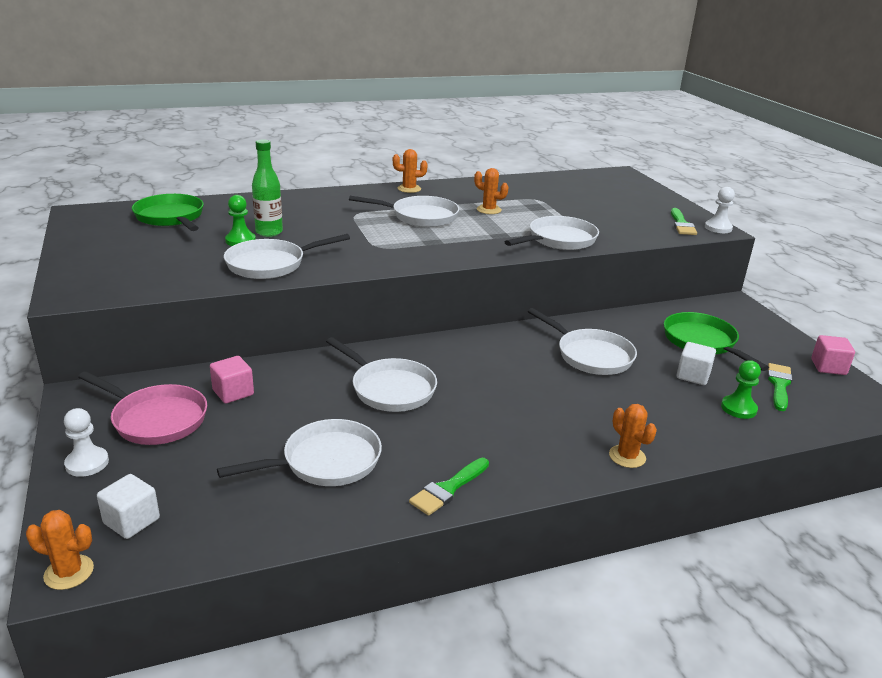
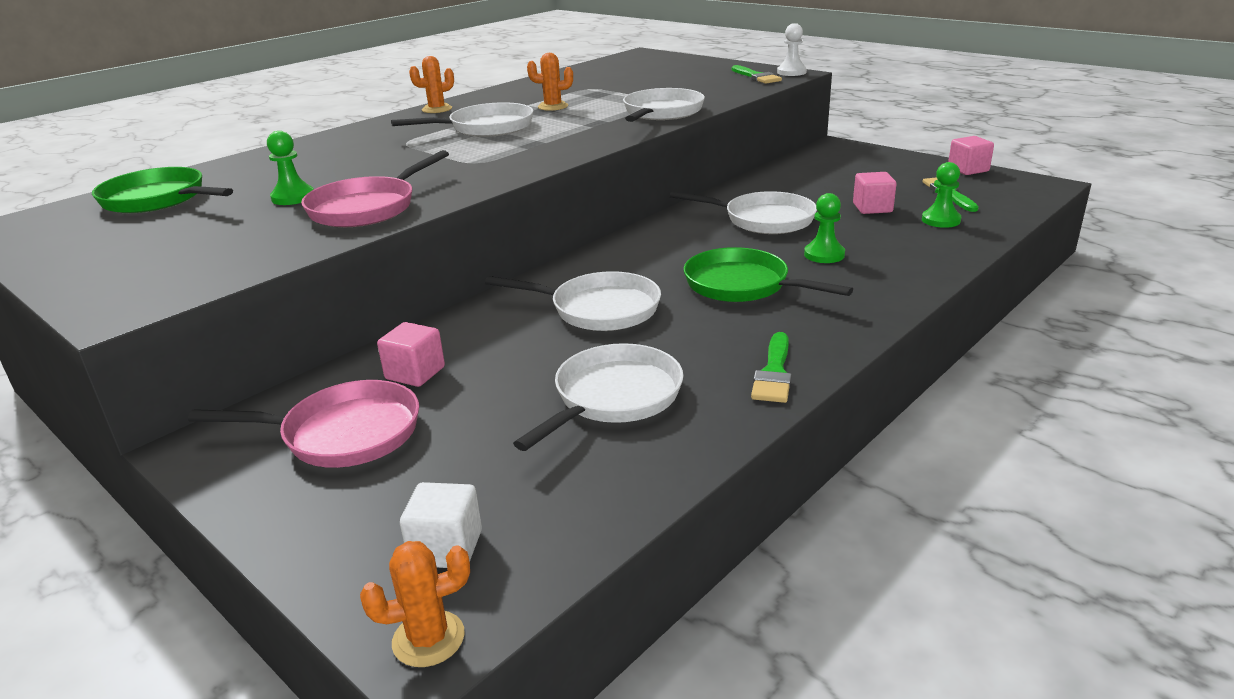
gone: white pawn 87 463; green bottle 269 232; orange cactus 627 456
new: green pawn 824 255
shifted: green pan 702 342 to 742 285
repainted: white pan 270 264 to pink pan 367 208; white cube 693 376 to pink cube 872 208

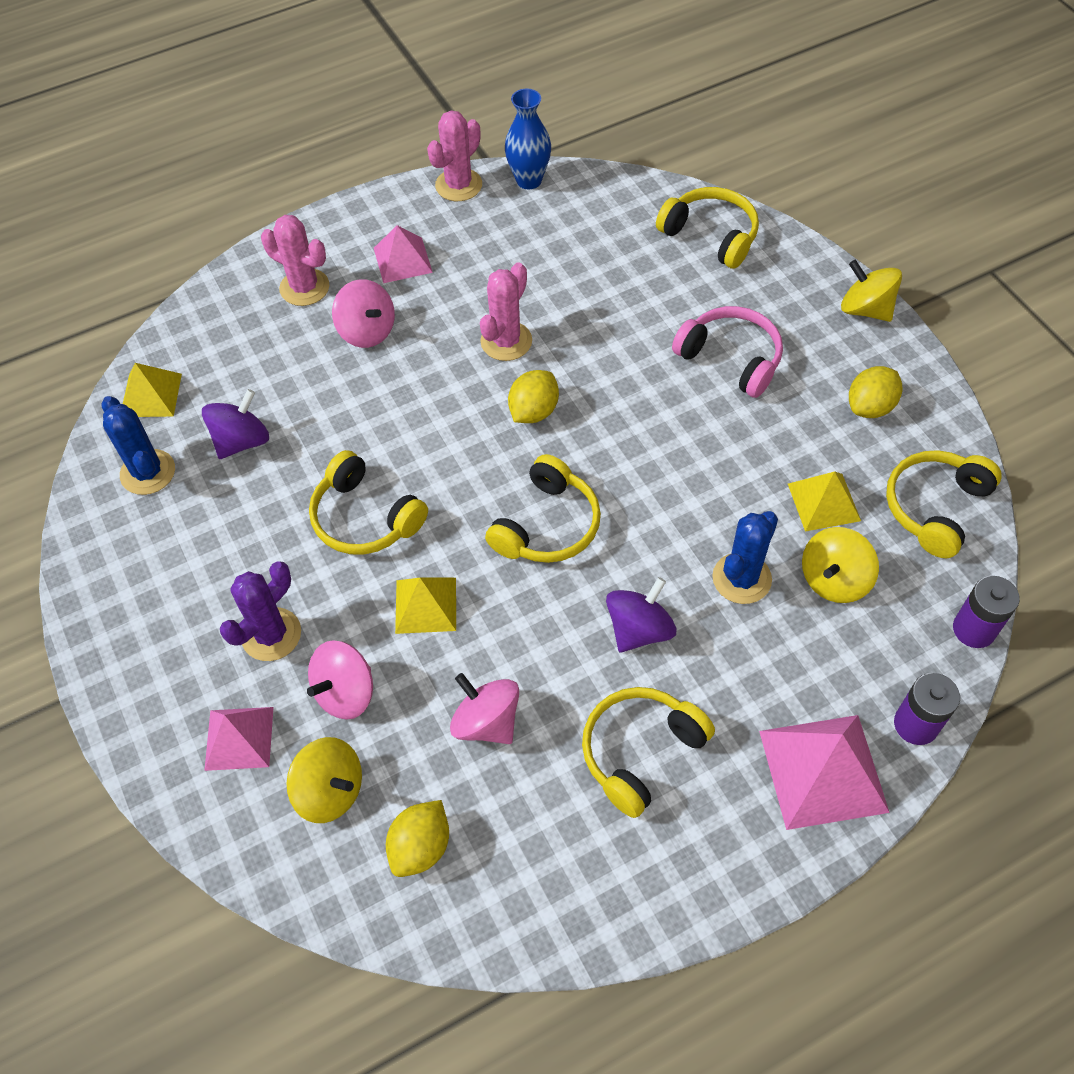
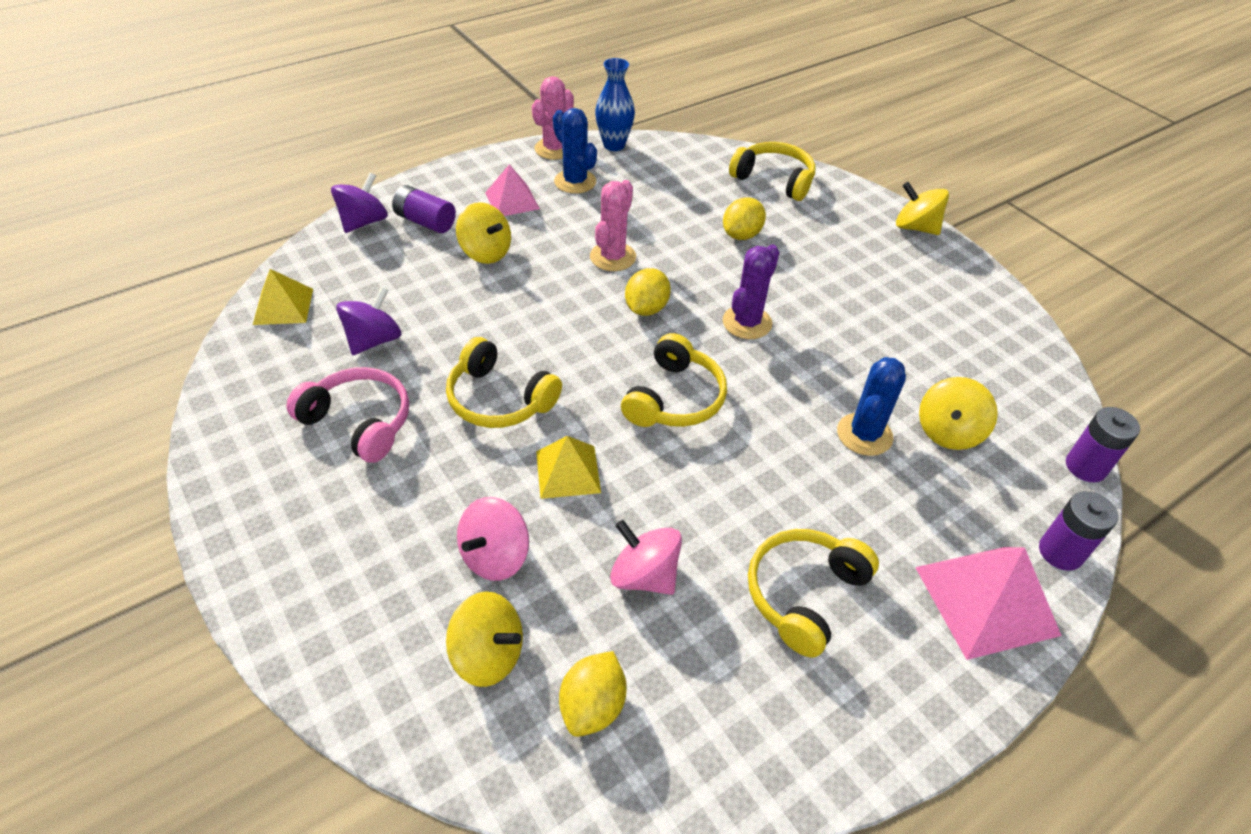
gone: pink pyramid 239 738; yellow pyramid 824 502; yellow headphones 935 508
shifted: pink headphones 730 359 to 359 422; purple spinning top 639 629 to 364 222; blue cactus 148 472 to 575 182; yellow lemon 870 407 to 741 235; purple cactus 271 634 to 747 322
swapped: pink cactus 304 287 to purple battery 425 222
repainted: pink spinning top 367 331 to yellow spinning top 486 252

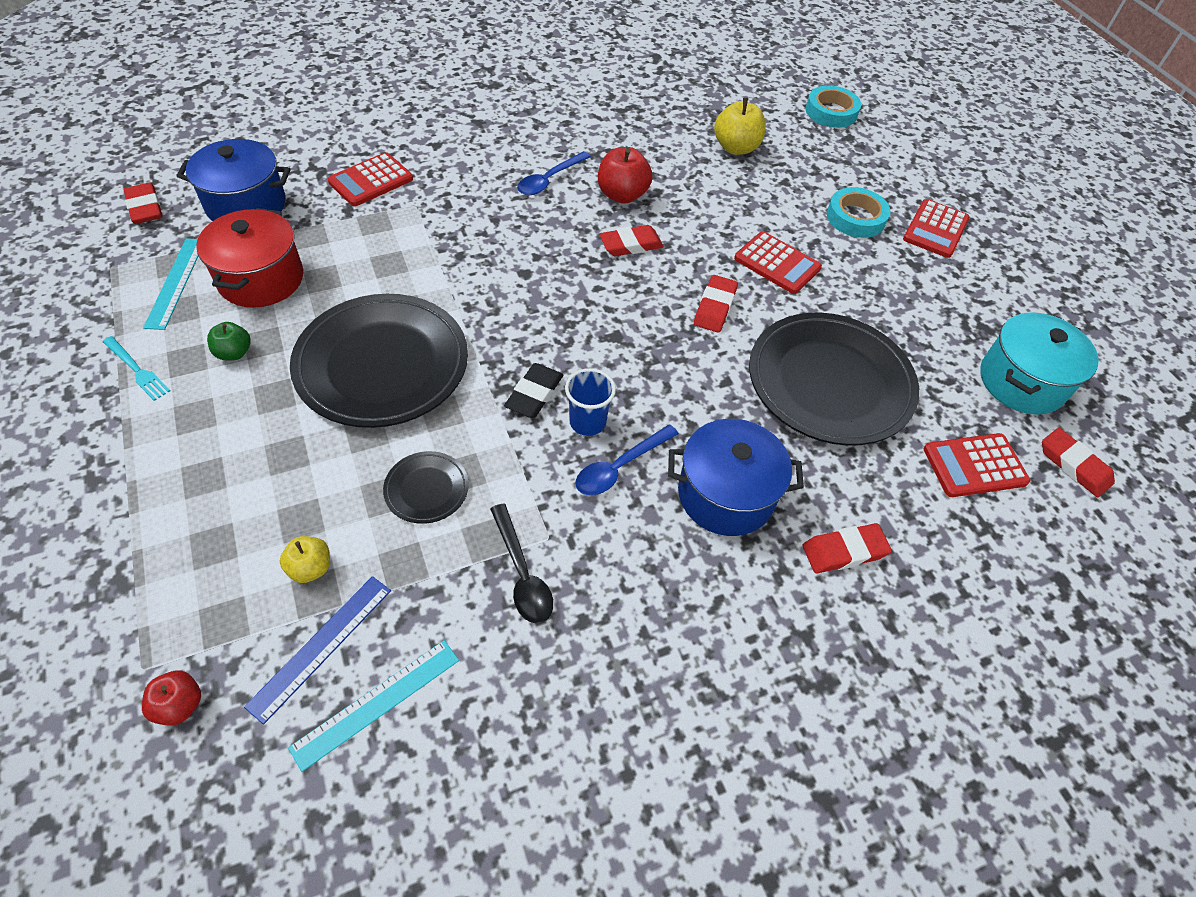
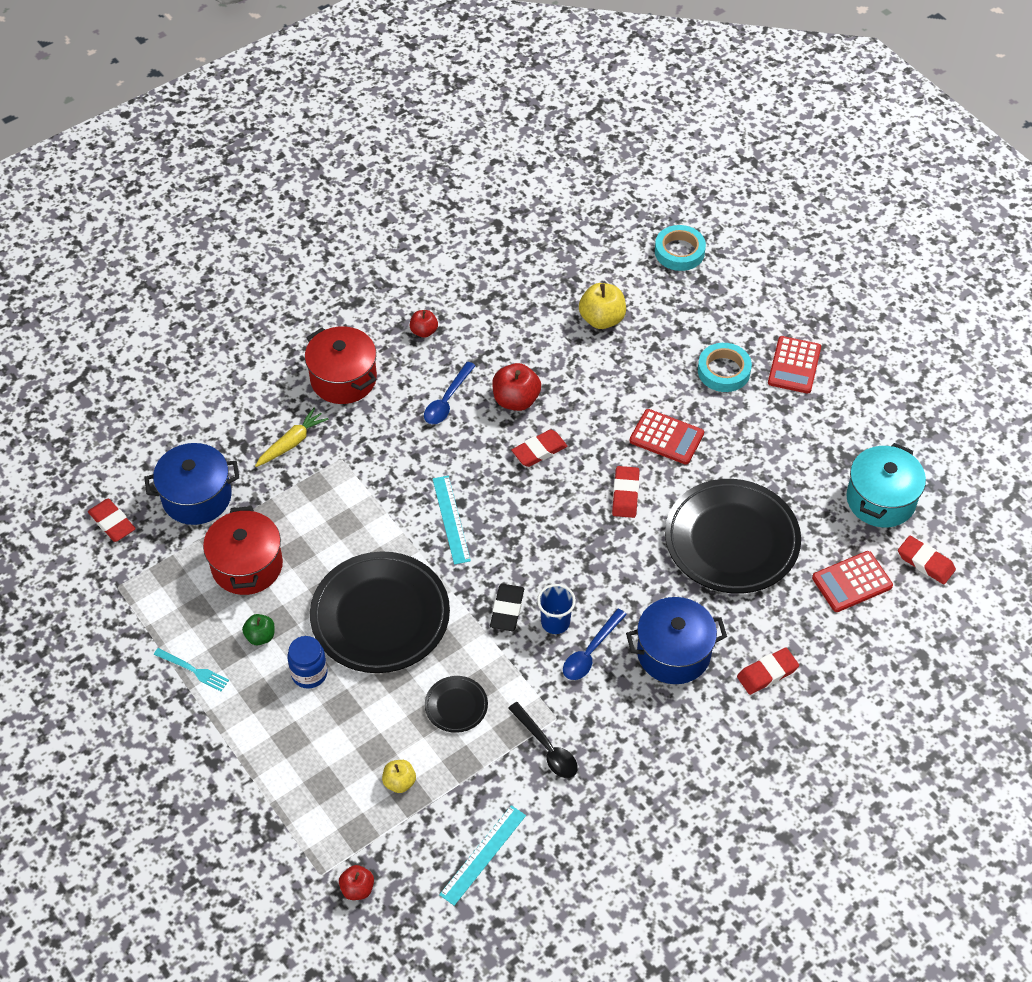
gone: blue ruler 321 646
new: blue jar 309 673; red pot 343 379; red apple 424 331
shifted: turquoise ruler 176 282 to 451 519
swapped: red calculator 371 180 to yellow carrot 291 443

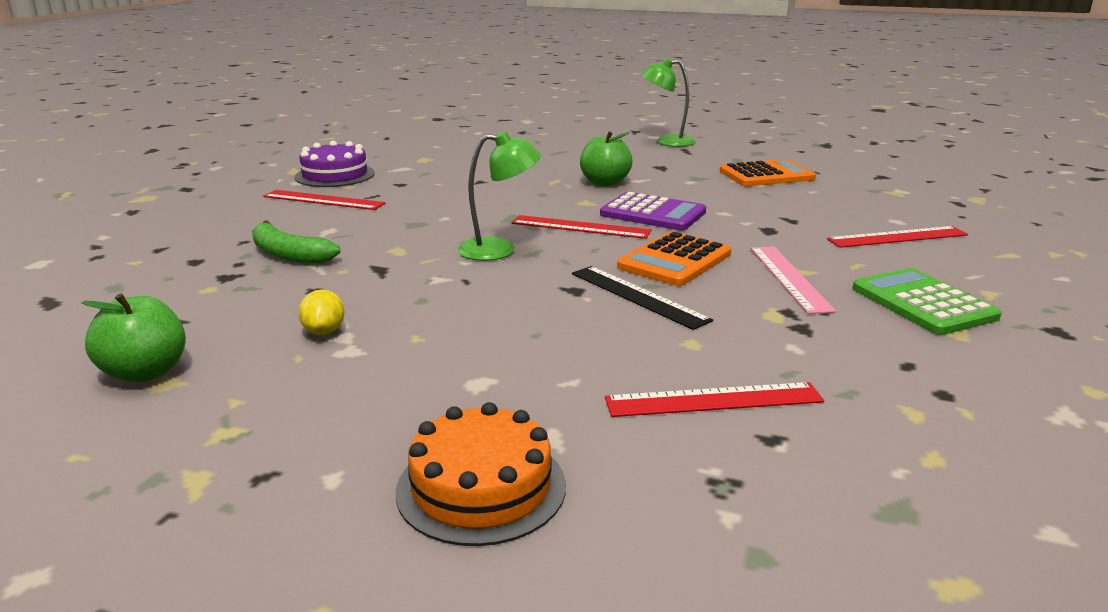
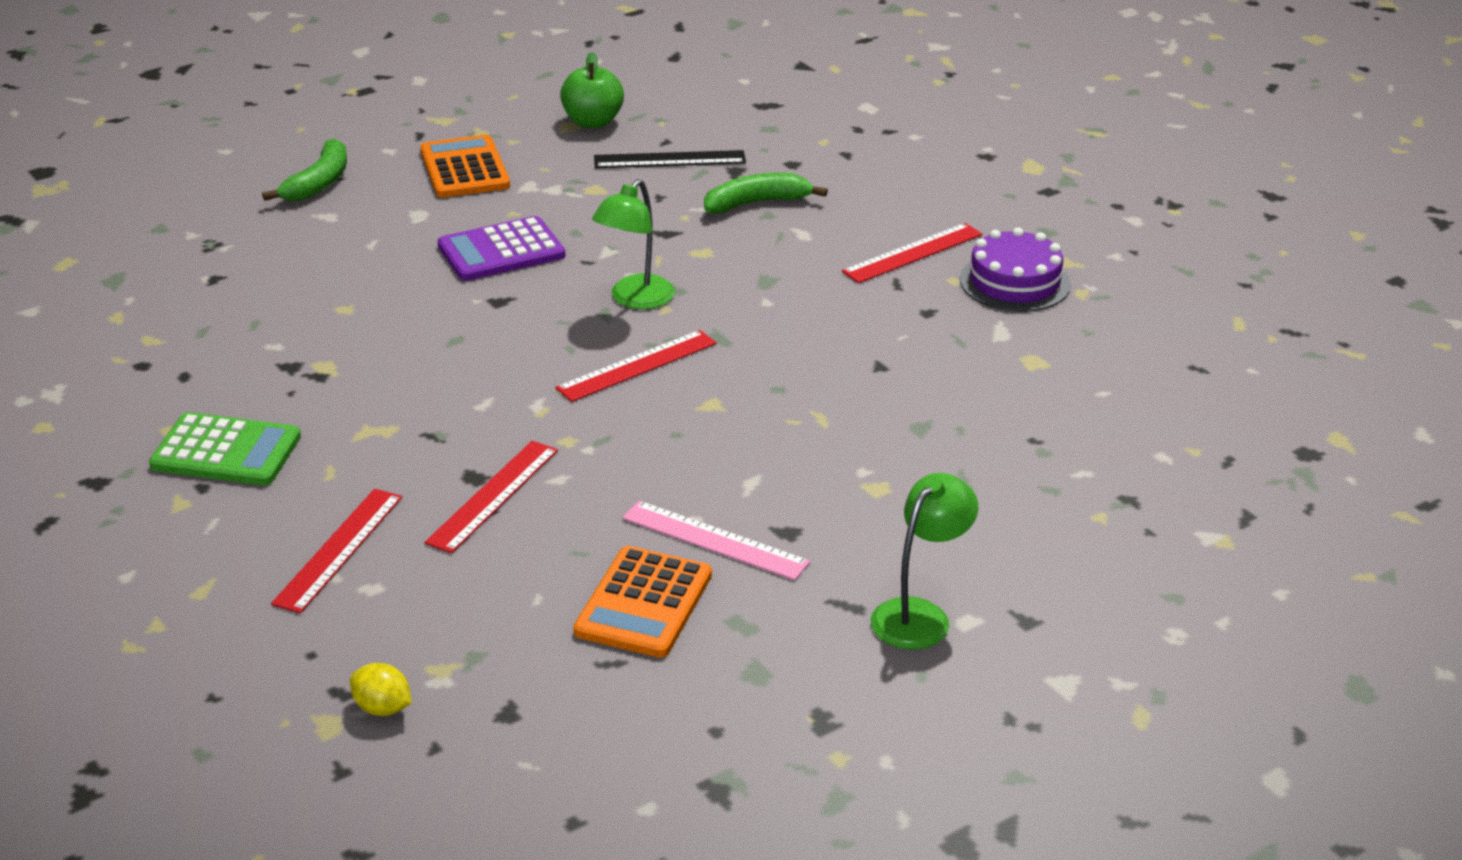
gone: green apple 605 182
shifted: yellow lemon 324 331 to 382 708; orange calculator 674 260 to 464 169; red ruler 713 400 to 493 496; purple calculator 653 213 to 501 251; black ruler 638 296 to 669 160; pink ruler 789 278 to 715 540
swapped: orange cake 481 487 to green banana 318 183

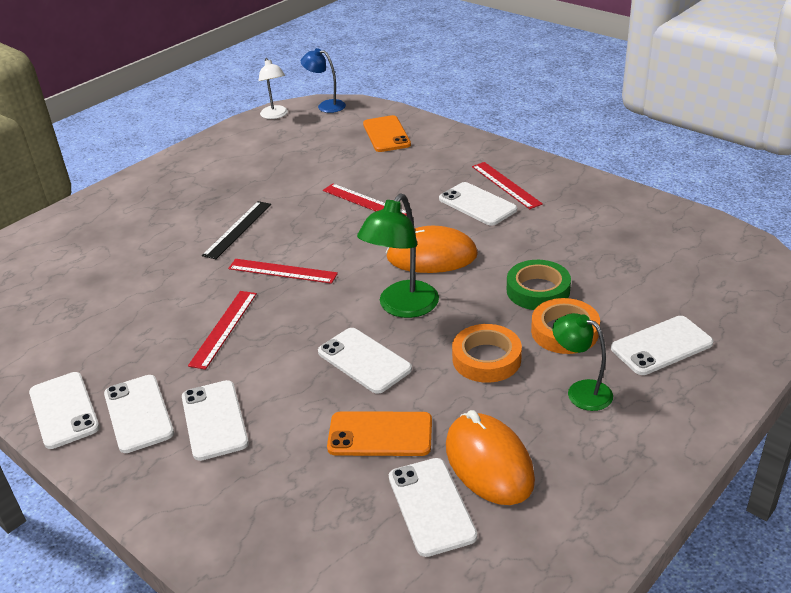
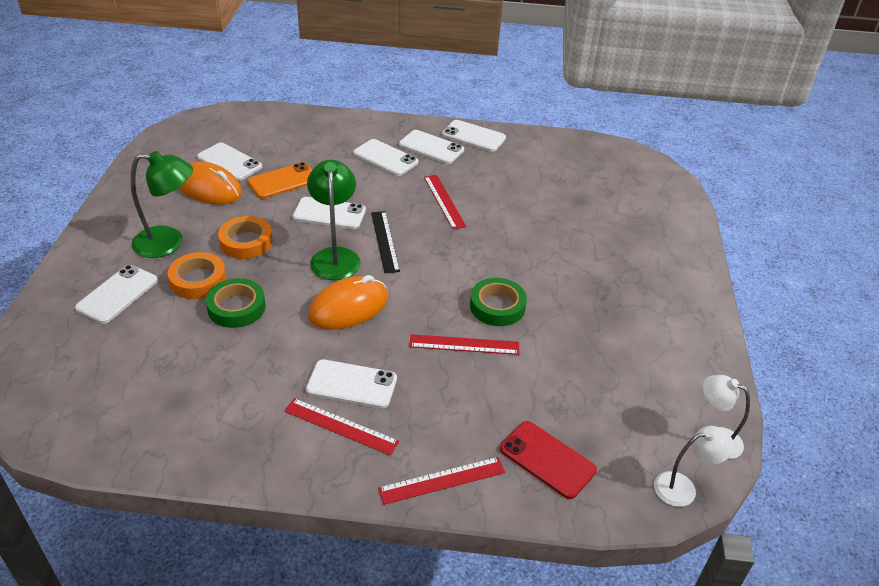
new: green tape 497 306
shifted: black ruler 238 229 to 385 241; red ruler 282 271 to 442 480
repainted: orange phone 386 134 to red phone 547 459; blue lamp 326 106 to white lamp 683 487
scaled: green lamp 581 391 = 169 243 x1.54

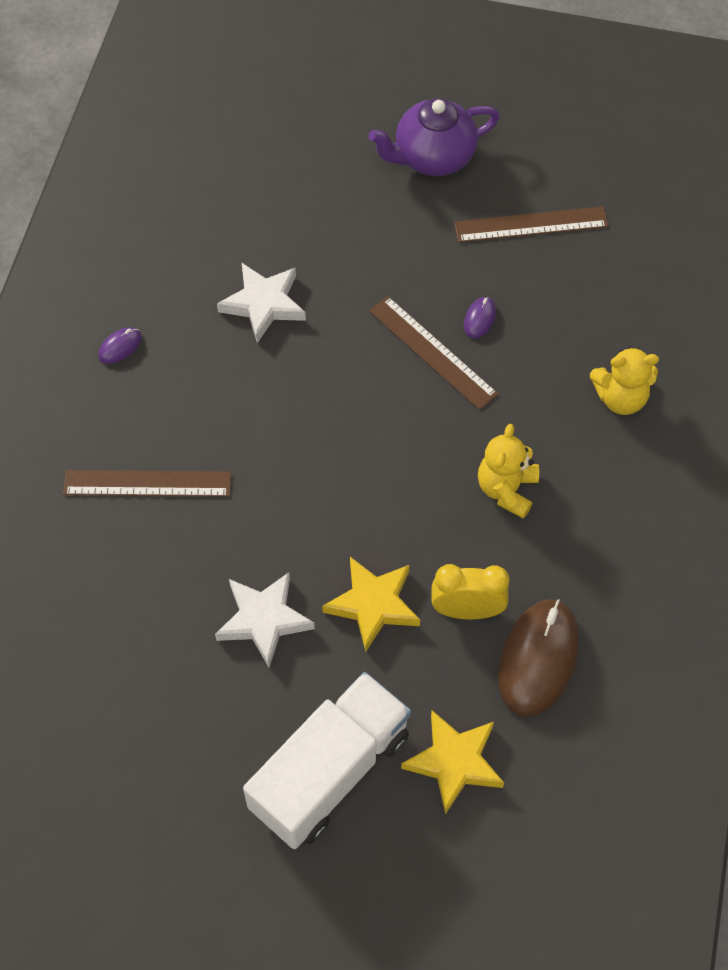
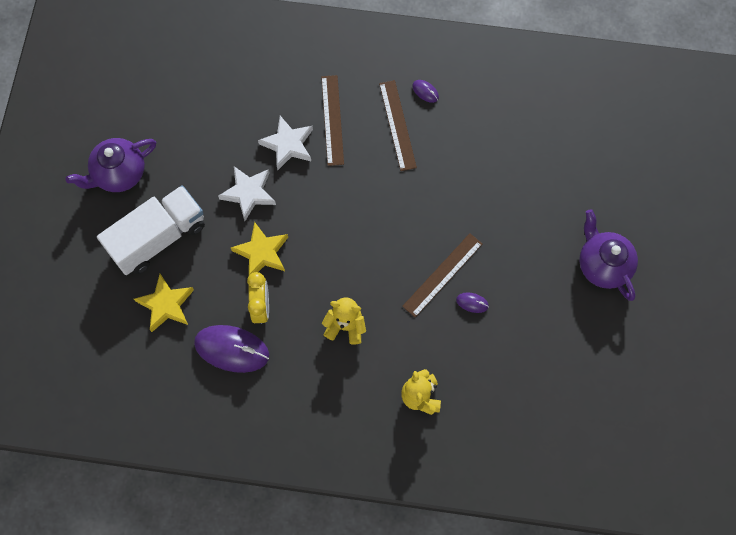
new: purple teapot 119 174
shifted: white star 263 304 to 288 145; brown ruler 531 225 to 397 125
repainted: brown mouse 538 659 to purple mouse 232 349
rotated: white truck 330 772 = 158 238 75 degrees counterclockwise

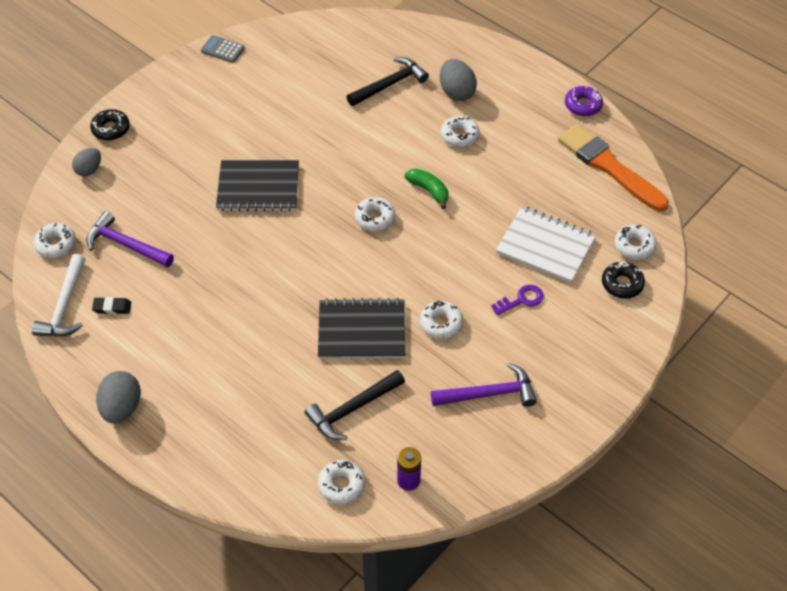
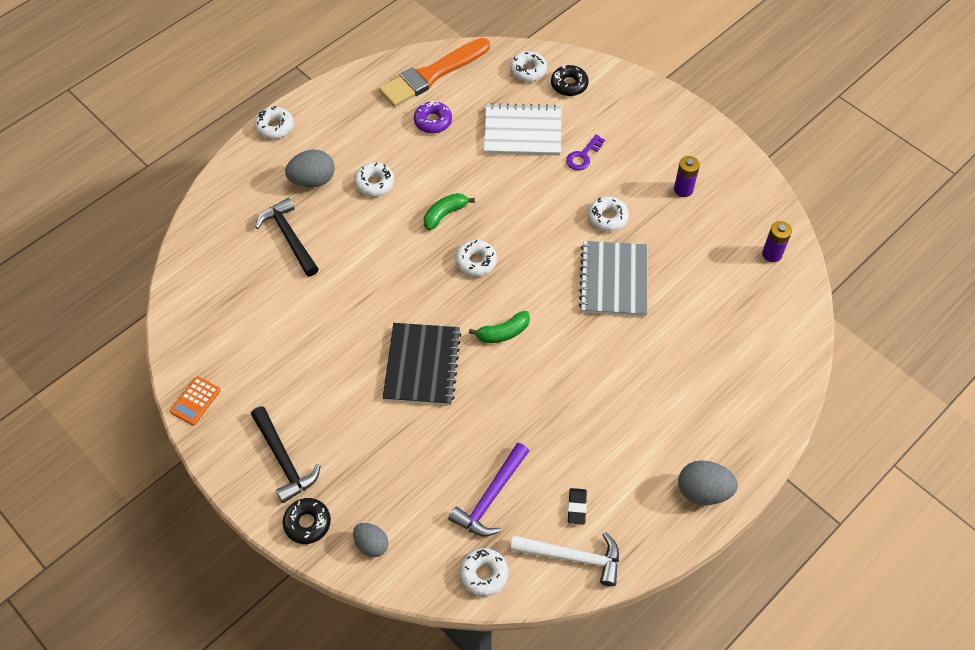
new: green banana 503 333
shifted: black hammer 352 409 to 284 460; white donut 341 485 to 275 127; purple donut 583 105 to 433 121
swapped: purple hammer 489 394 to purple battery 683 189
repainted: grey calculator 222 49 to orange calculator 195 401; black notebook 361 330 to grey notebook 613 280
rotated: white notebook 545 246 = 522 132 60 degrees clockwise; purple key 521 300 = 583 156 120 degrees counterclockwise

